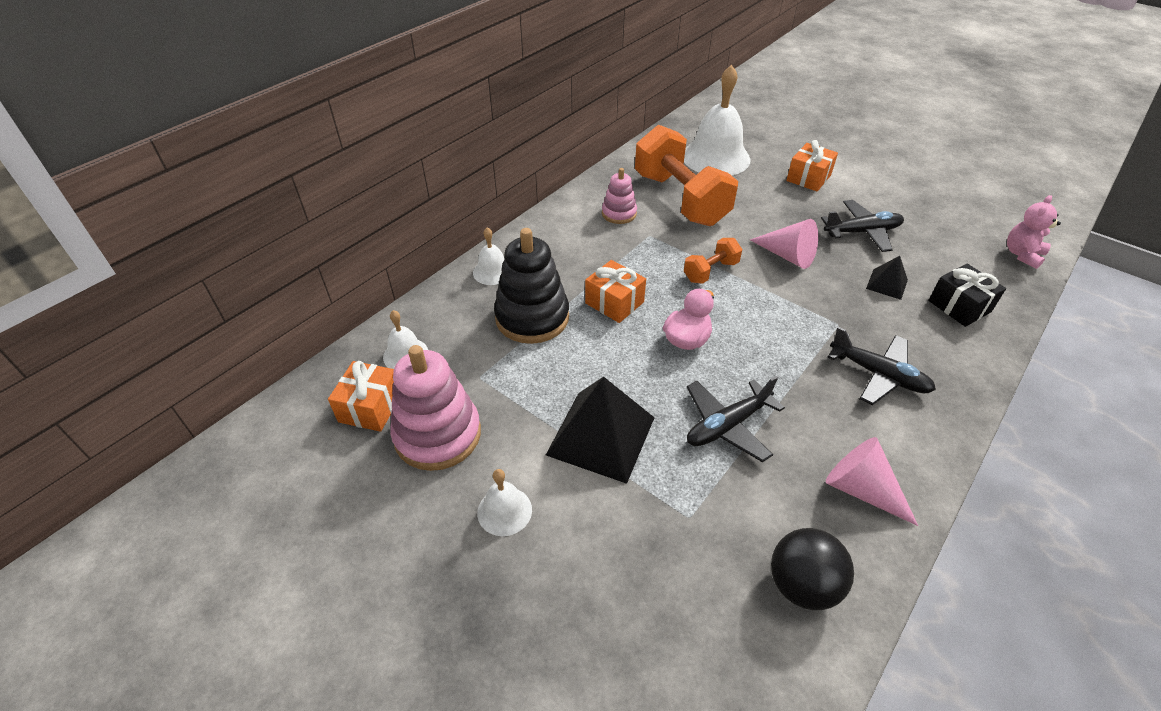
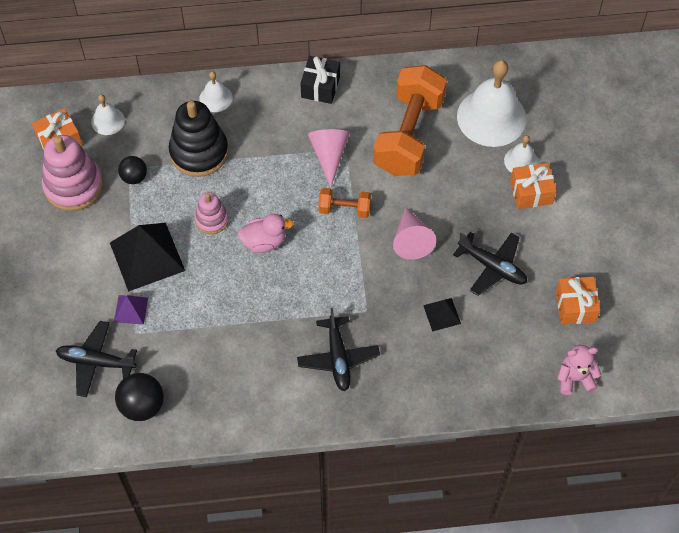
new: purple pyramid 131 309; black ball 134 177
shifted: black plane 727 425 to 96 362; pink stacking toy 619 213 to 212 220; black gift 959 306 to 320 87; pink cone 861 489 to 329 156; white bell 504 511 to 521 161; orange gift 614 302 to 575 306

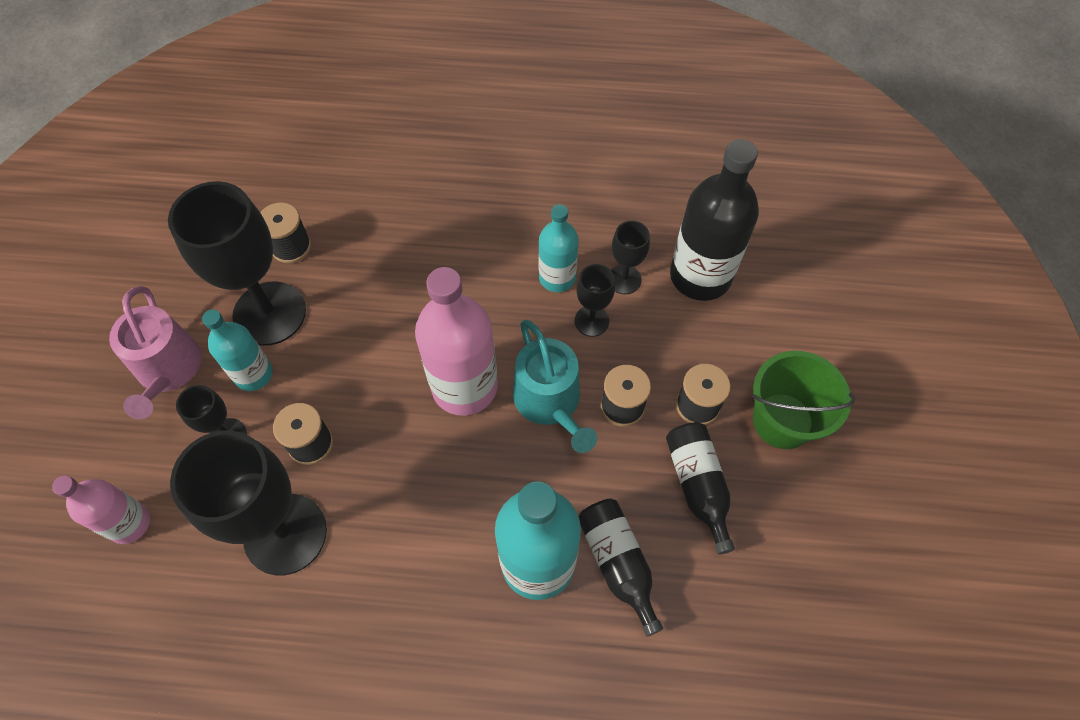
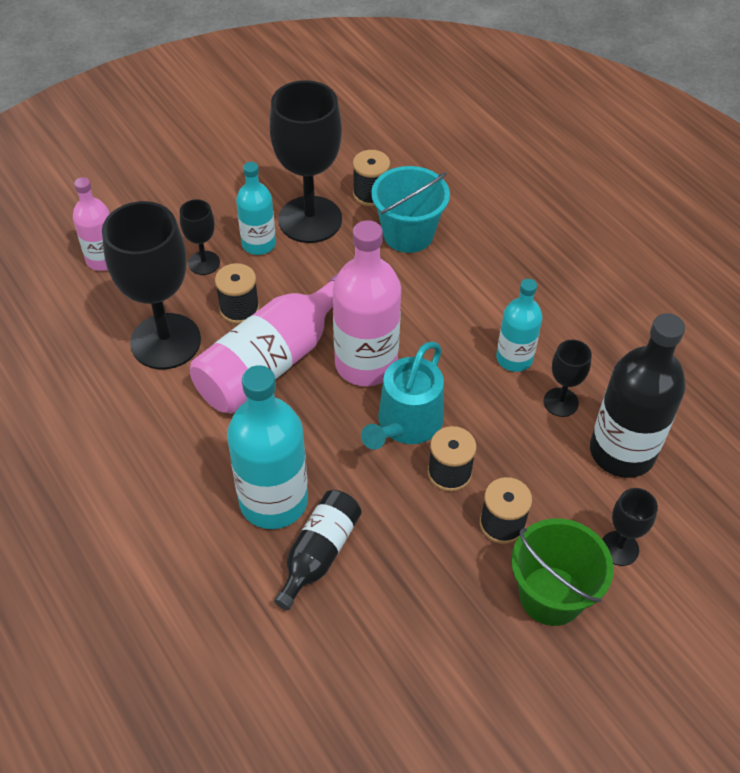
gone: pink watering can 168 370; black bottle 698 485
new: pink bottle 271 362; turquoise bucket 408 234
shifted: black goblet 591 321 to 619 548

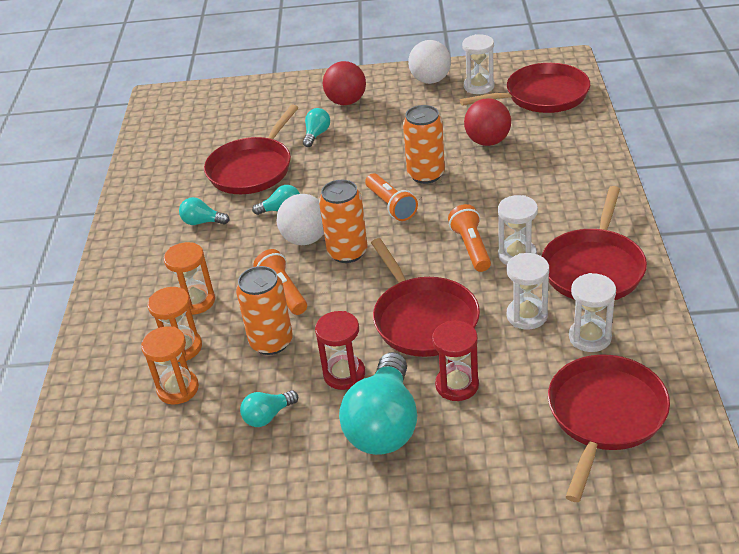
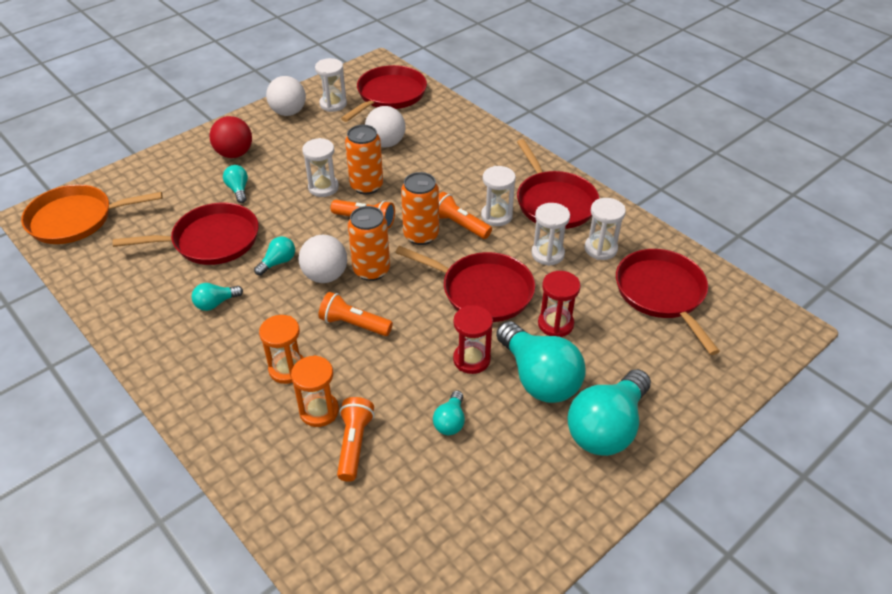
new: orange pan 75 219; white hourglass 323 187; turquoise light bulb 607 428
shifted: orange can 271 342 to 421 235
swapped: orange hourglass 178 389 to orange flashlight 354 444
repainted: red ball 488 141 to white ball 386 143
rotated: red pan 252 169 = 211 240 90 degrees counterclockwise

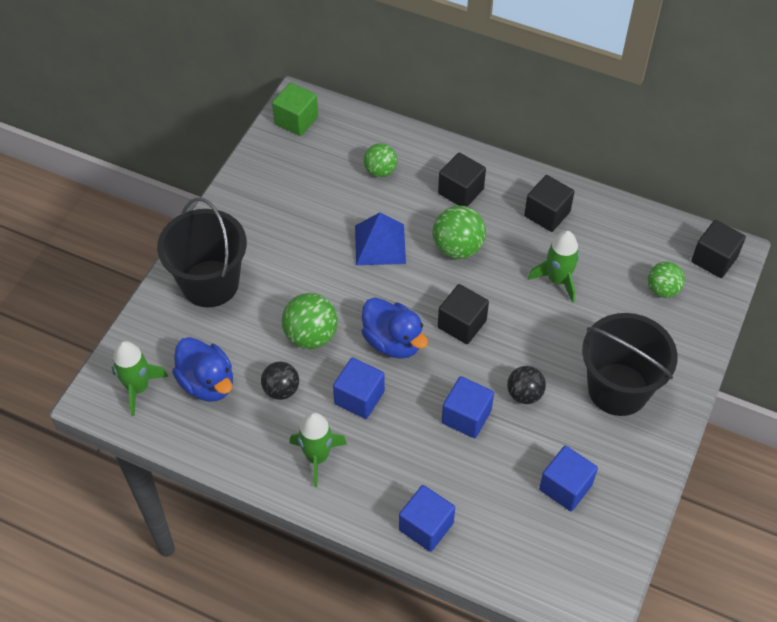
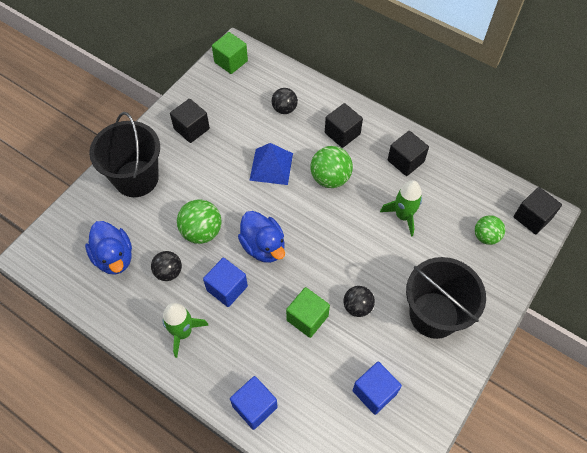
gone: green rocket 138 388
shifted: black cube 462 324 to 191 129
repainted: green ball 380 171 to black ball 284 109; blue cube 466 416 to green cube 307 318

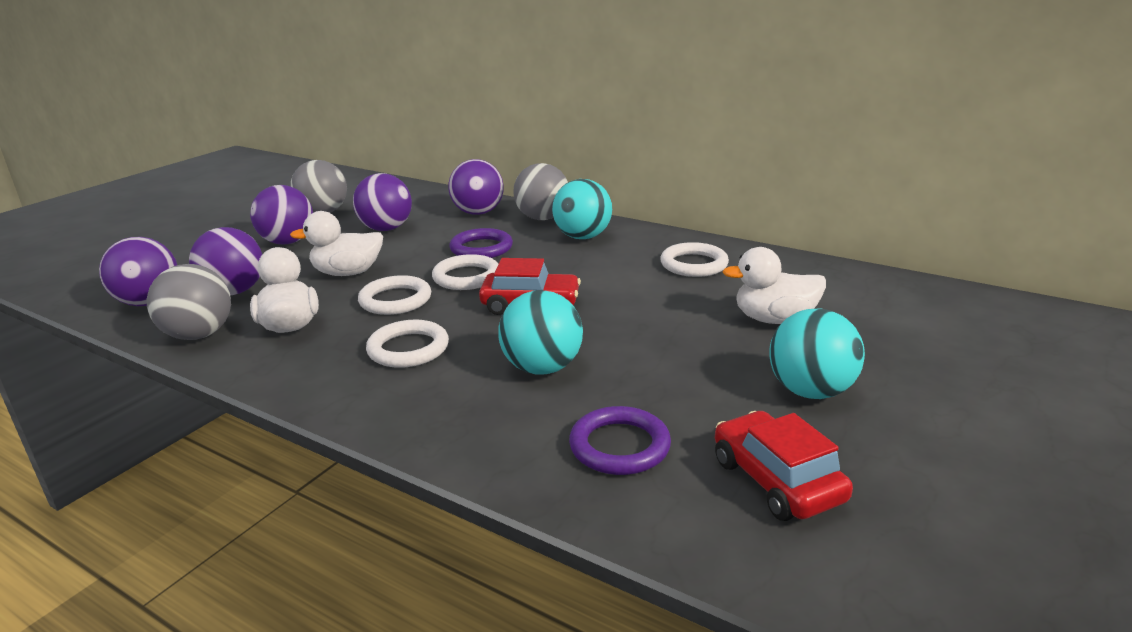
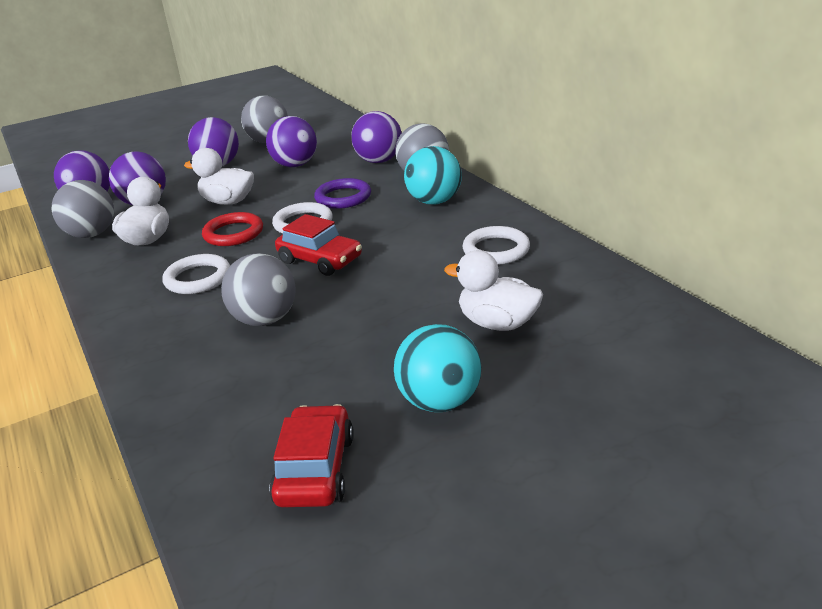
gone: purple ring 619 446
repainted: white ring 395 300 to red ring 233 233; turquoise ball 542 368 to grey ball 265 320

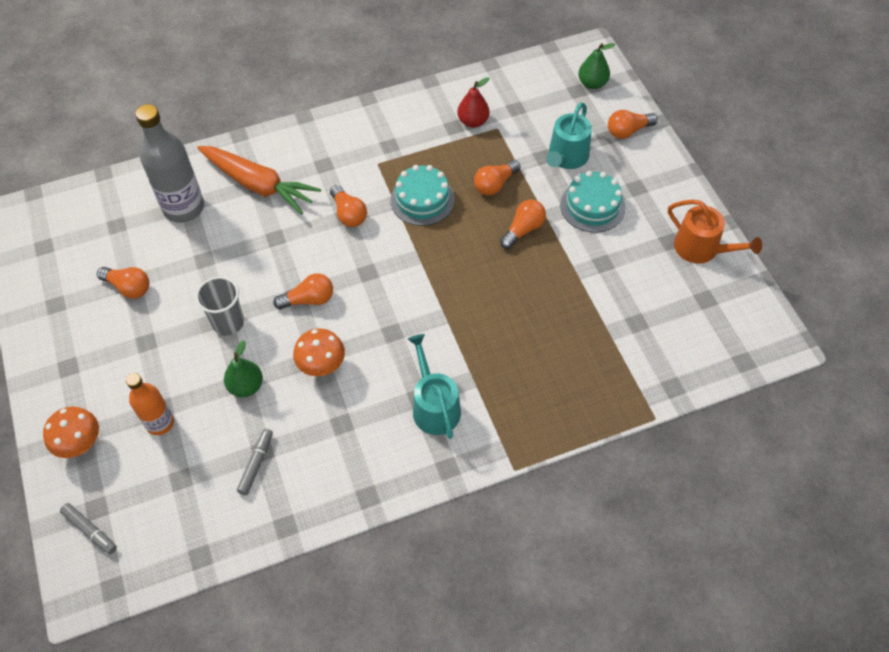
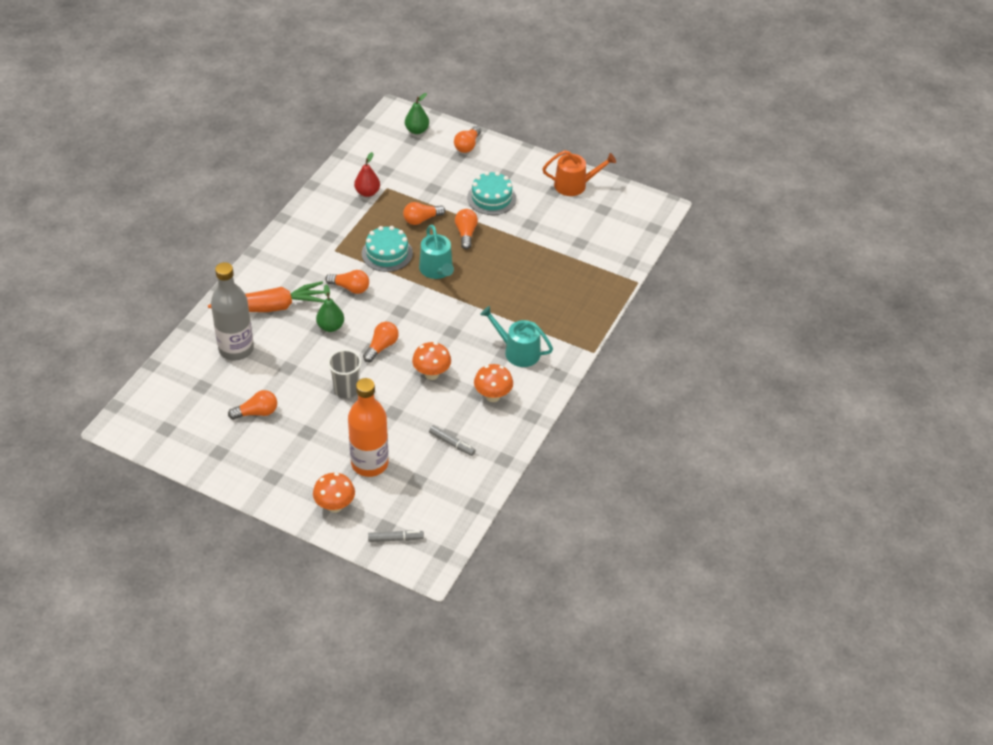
new: orange mushroom 493 396
shifted: green pear 246 386 to 330 326; turquoise watering can 566 157 to 437 270
rotated: orange light bulb 495 184 = 421 219 60 degrees clockwise; grey marker 256 464 = 452 443 150 degrees clockwise
scaled: orange bottle 160 423 = 369 463 x1.65

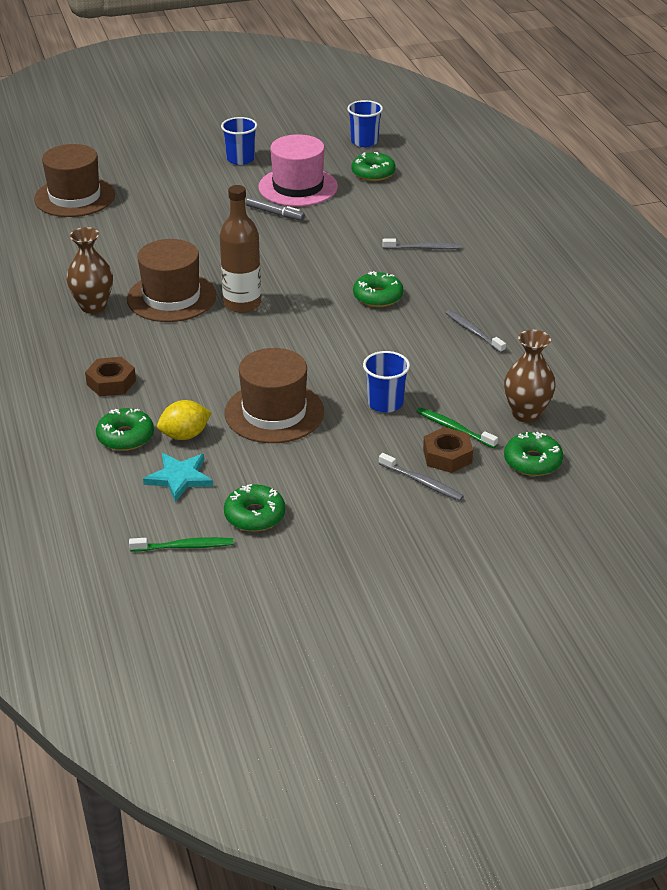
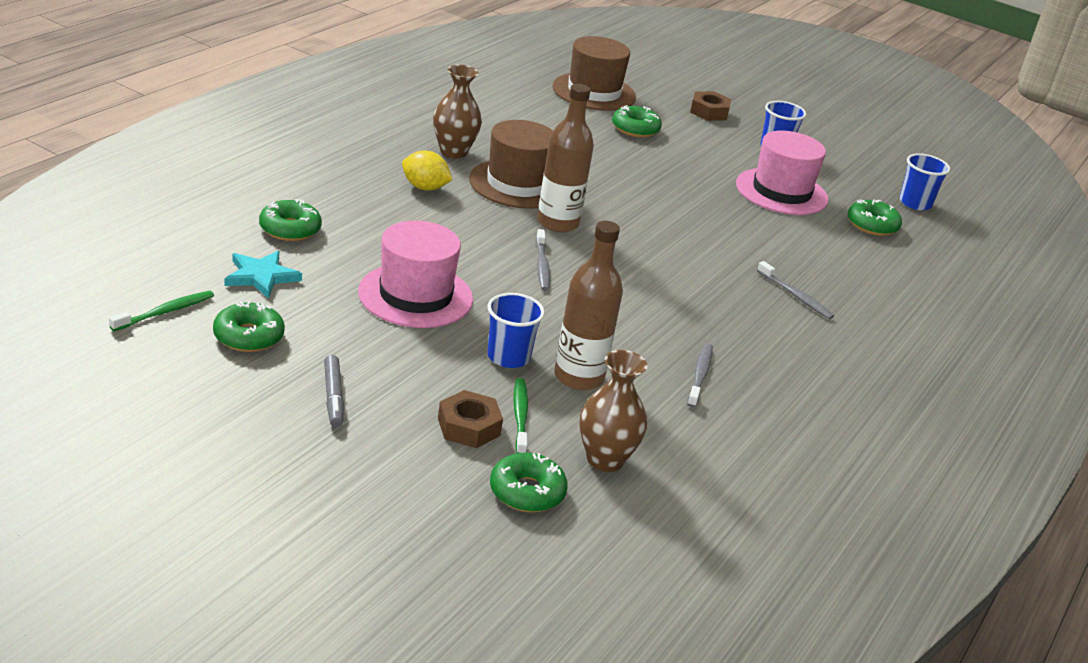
new: brown bottle 579 377
shifted: grey marker 275 213 to 333 397; yellow lemon 185 435 to 424 188; grey toothbrush 422 482 to 542 265; green donut 378 296 to 635 129; brown nut 111 382 to 709 112
repainted: brown hat 274 412 to pink hat 415 295
rotated: green toothbrush 184 546 = 165 312 90 degrees counterclockwise

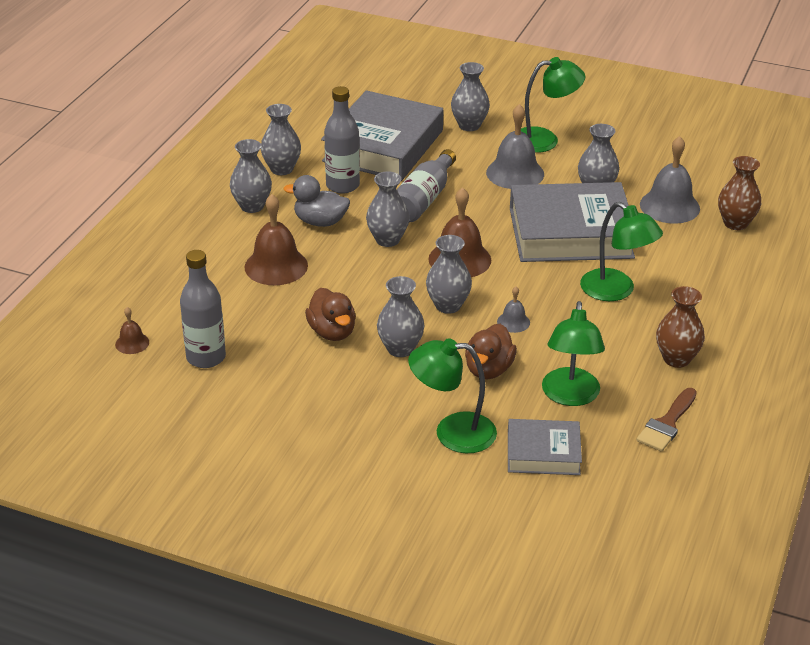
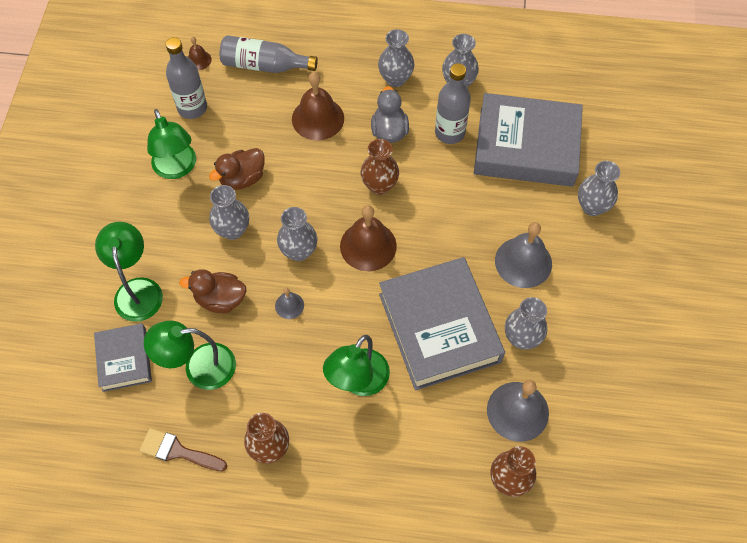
shifted: green lamp 545 140 to 177 168; grey bottle 423 199 to 264 65
repainted: grey vase 387 240 to brown vase 379 185

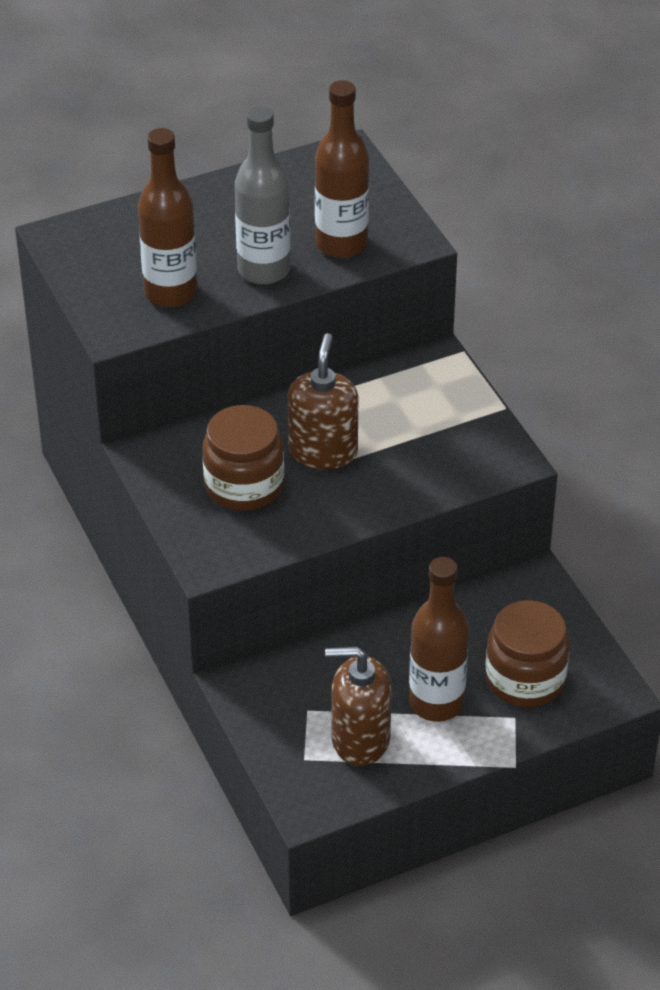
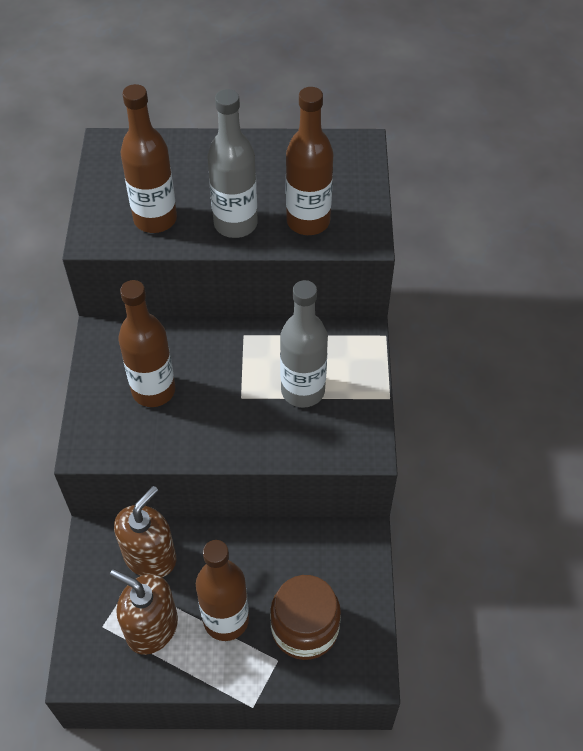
new: grey bottle 303 391
shifted: brown soap dispenser 323 451 to 150 556
swapped: brown jar 244 485 to brown bottle 153 390

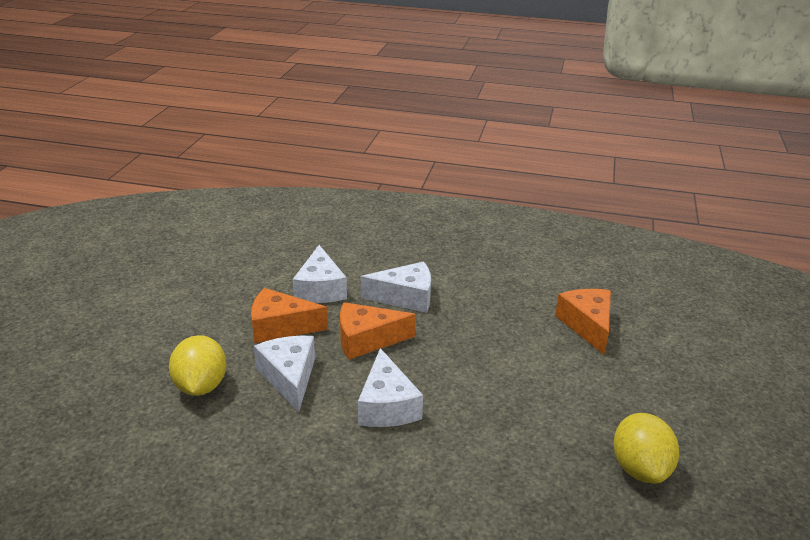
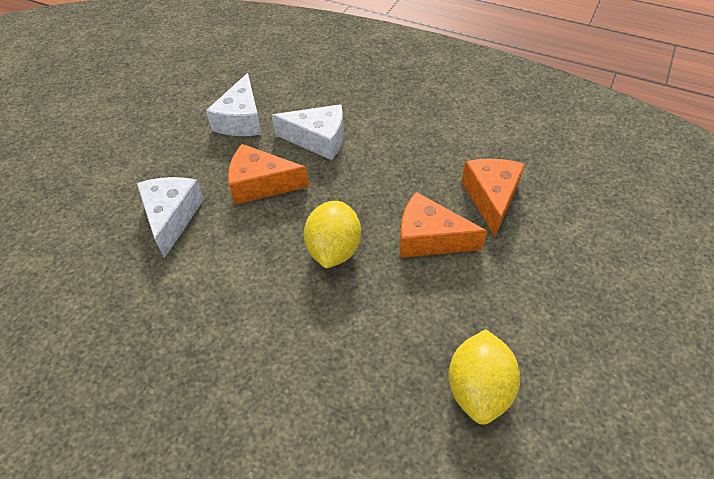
gone: white cheese 387 405
shifted: yellow lemon 201 386 to 334 250; orange cheese 280 327 to 429 238

